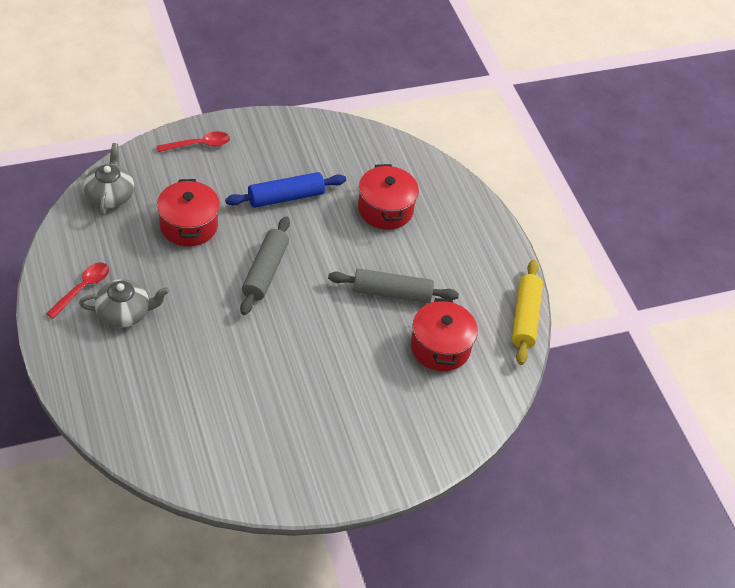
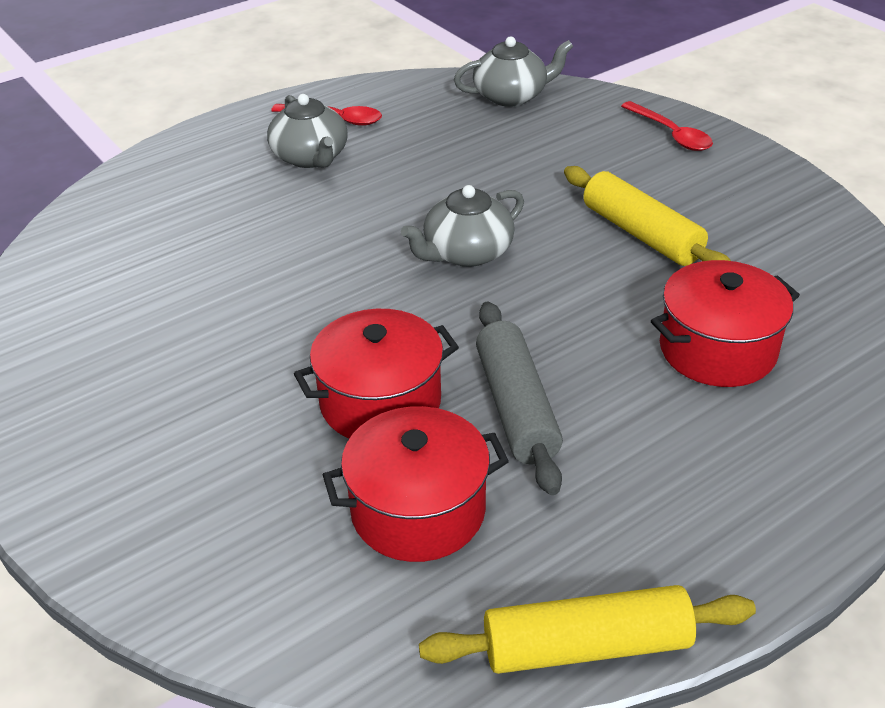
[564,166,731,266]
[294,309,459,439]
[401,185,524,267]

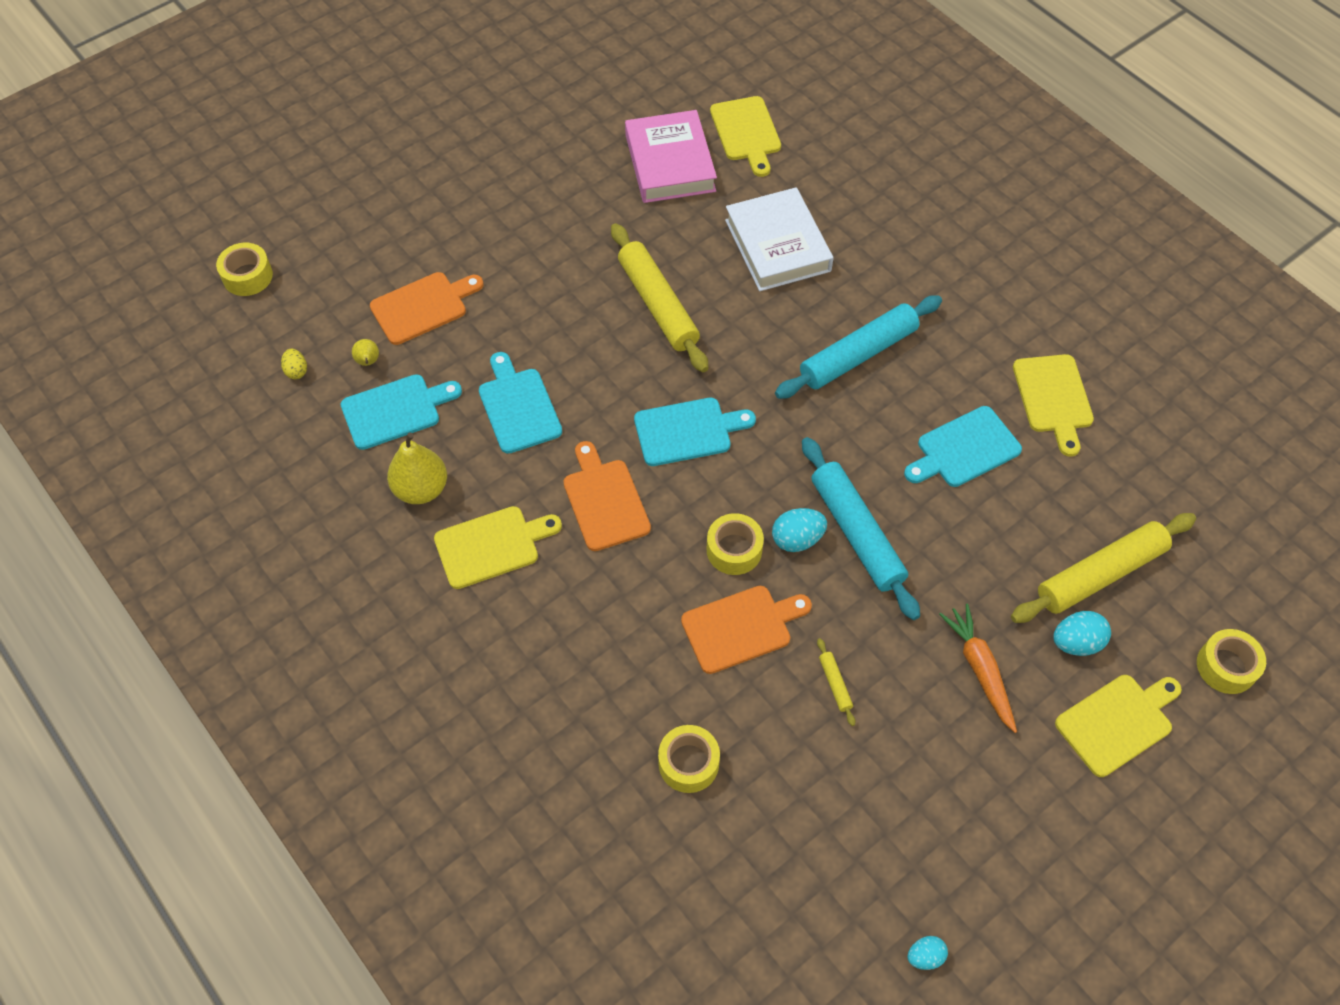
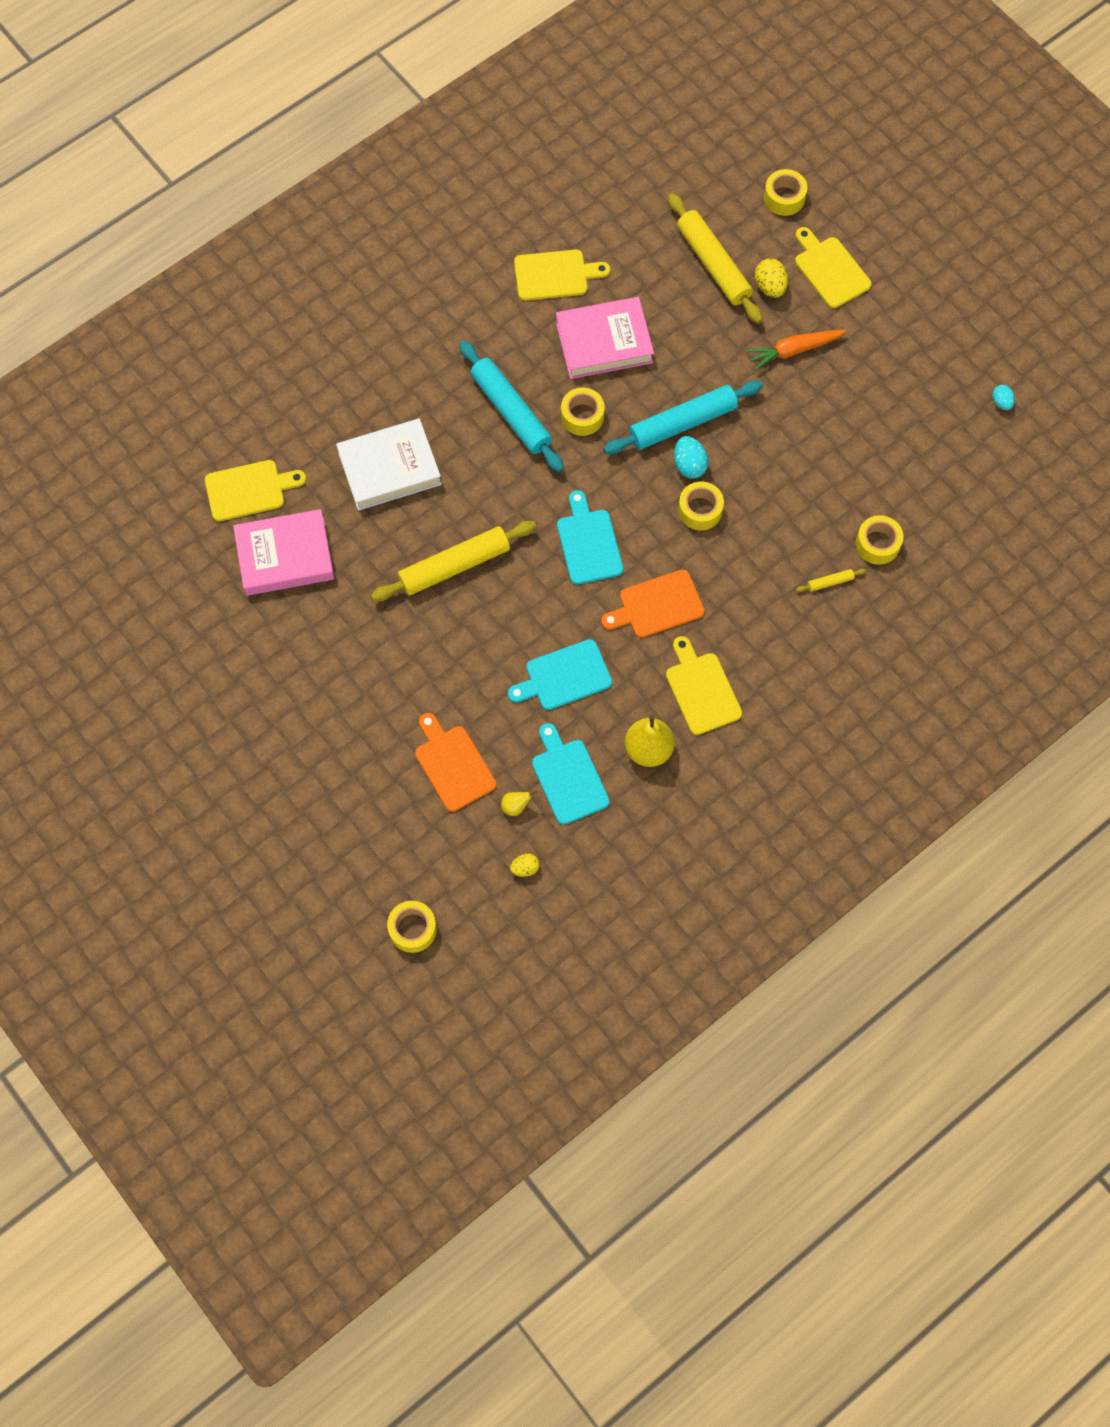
[556,297,654,379]
[681,586,812,674] (first image)
[755,259,788,298]
[796,569,866,592]
[561,388,605,436]

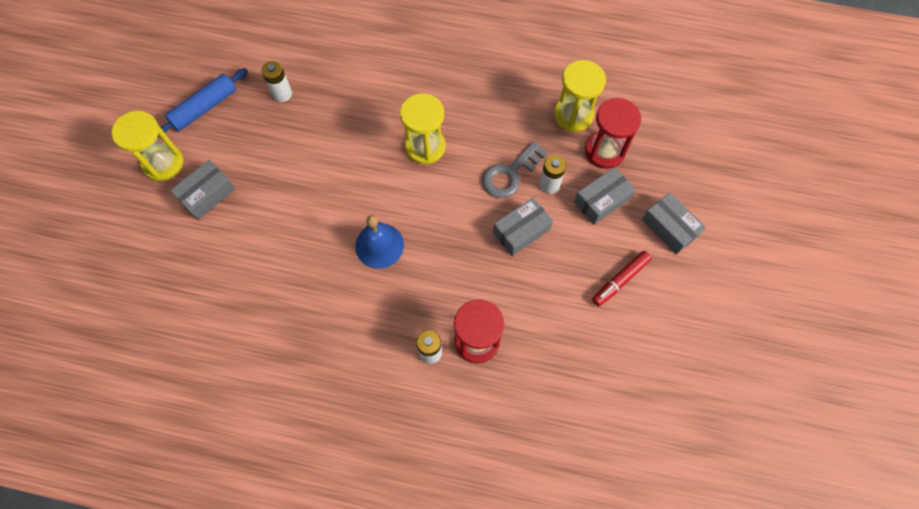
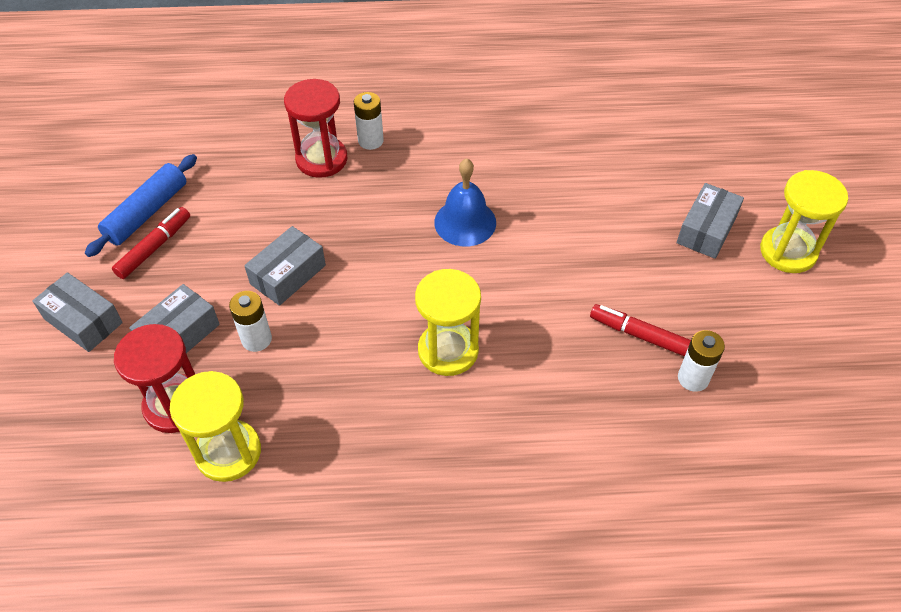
[85,154,197,257]
[482,141,548,198] (first image)
[590,304,691,357]

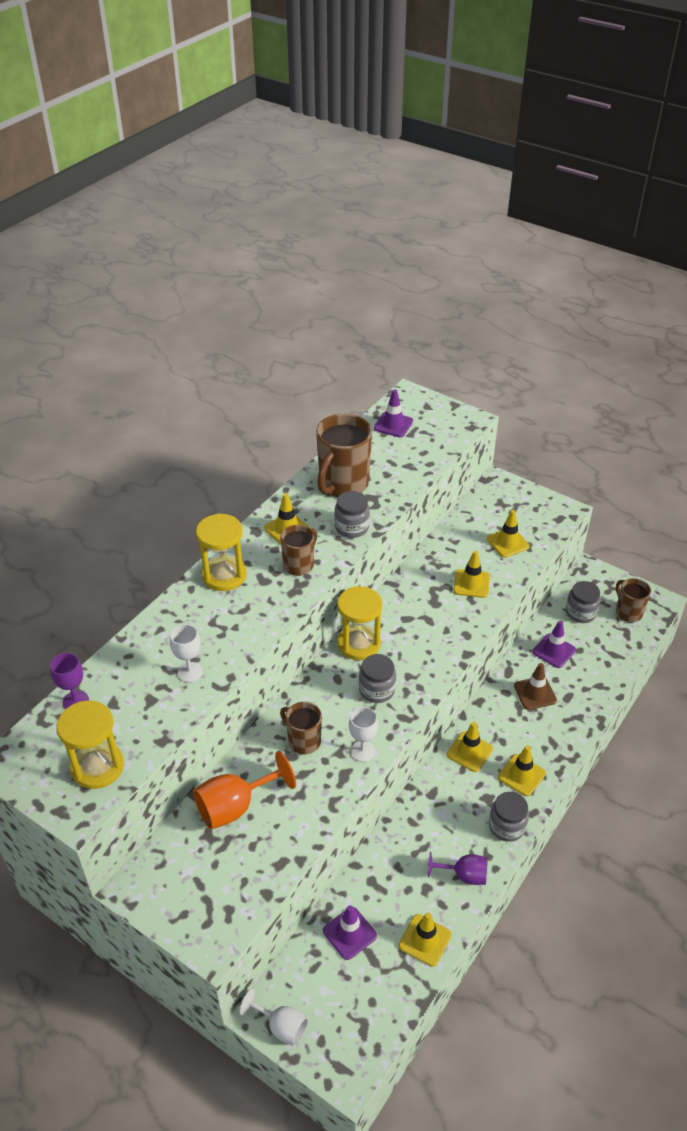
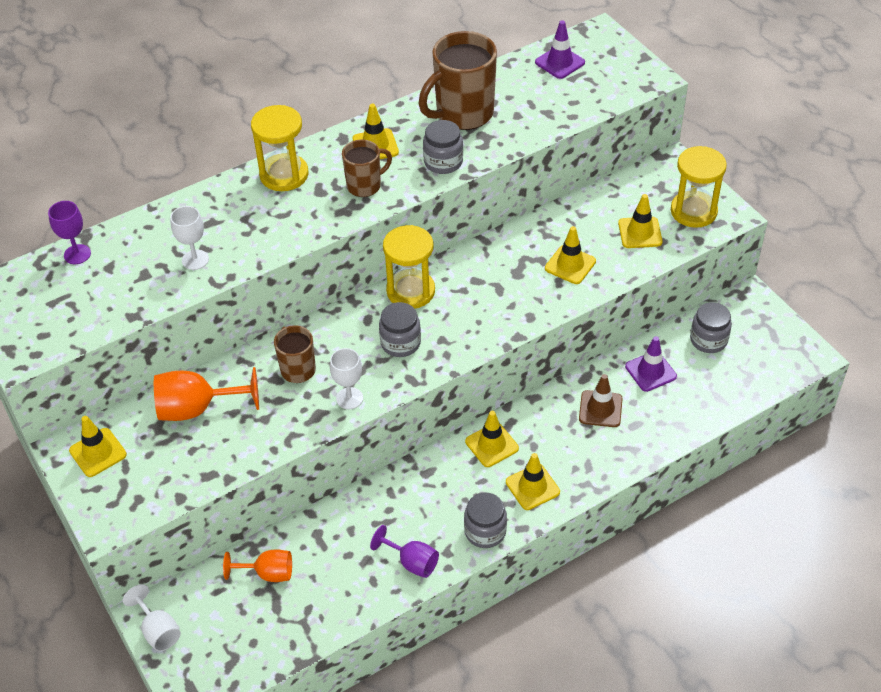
[616,578,651,622] (first image)
[671,146,727,228]
[223,549,292,582]
[69,416,127,477]

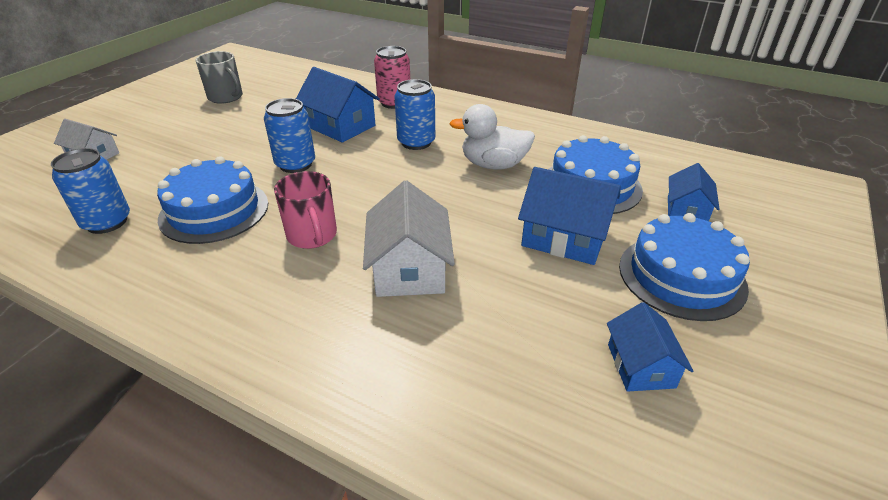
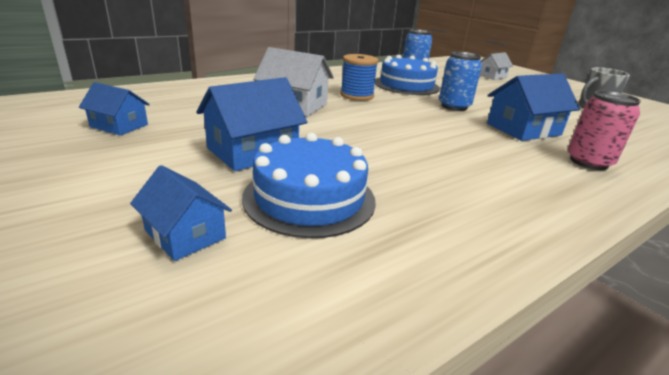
[394,79,435,150] (first image)
[449,104,535,170] (first image)
[340,54,378,101]
[619,213,750,321] (first image)

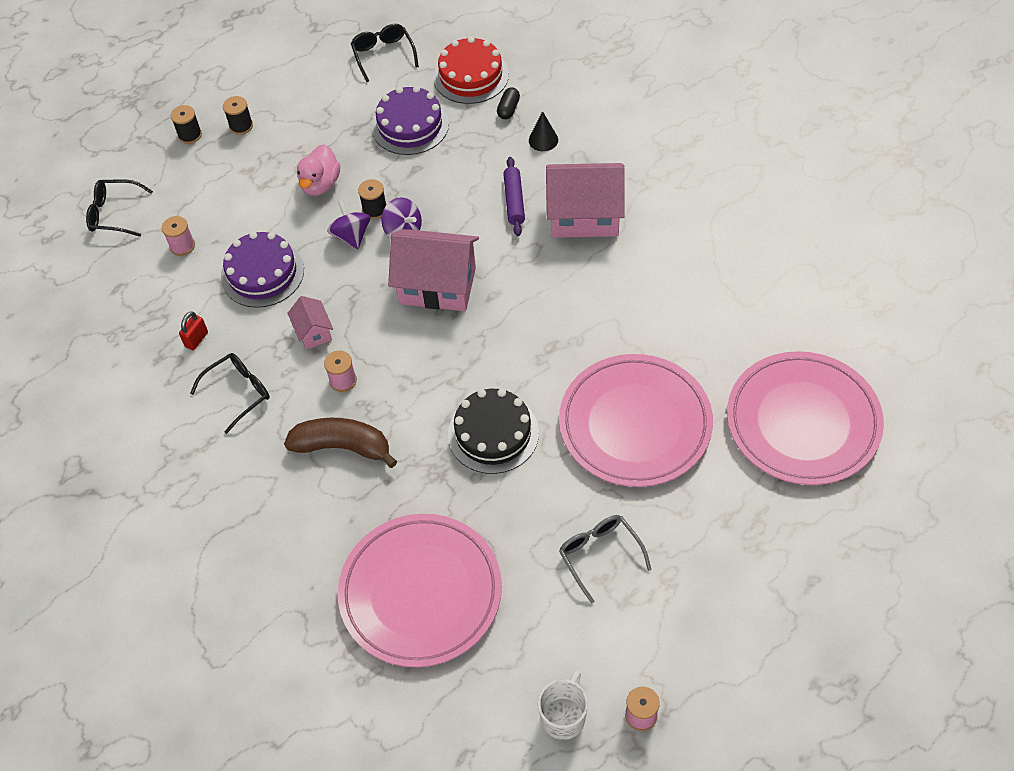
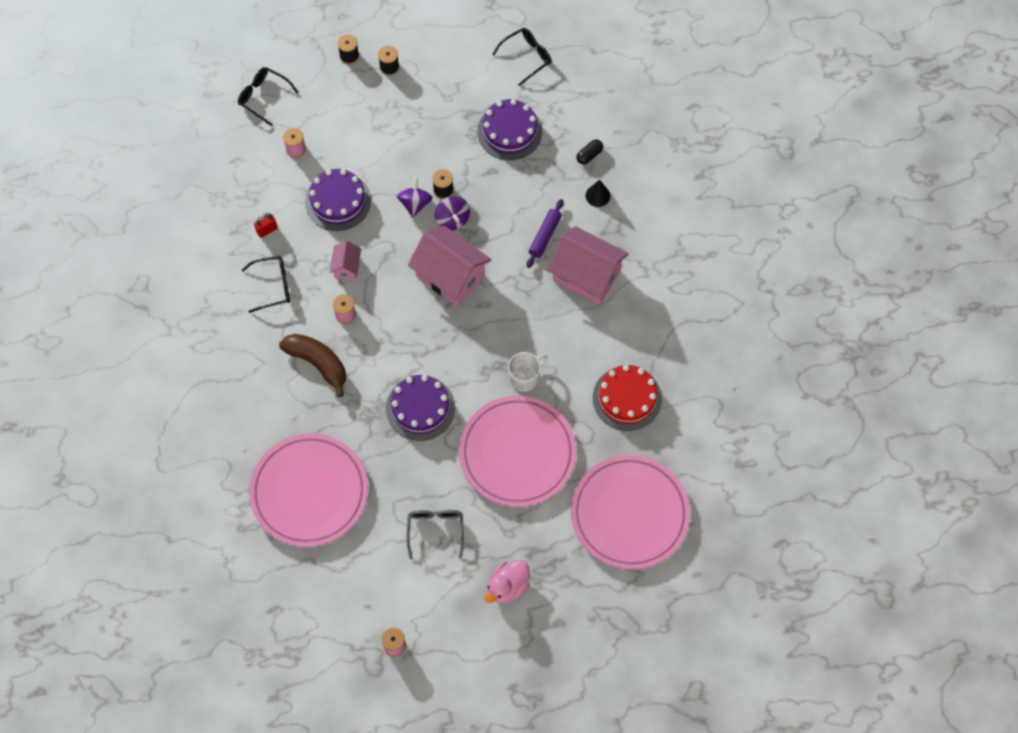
[492,28,551,86]
[593,365,662,431]
[485,560,530,603]
[386,375,455,441]
[508,352,547,392]

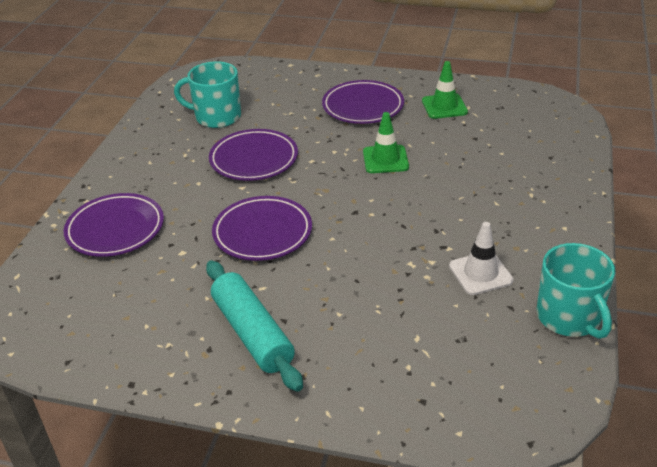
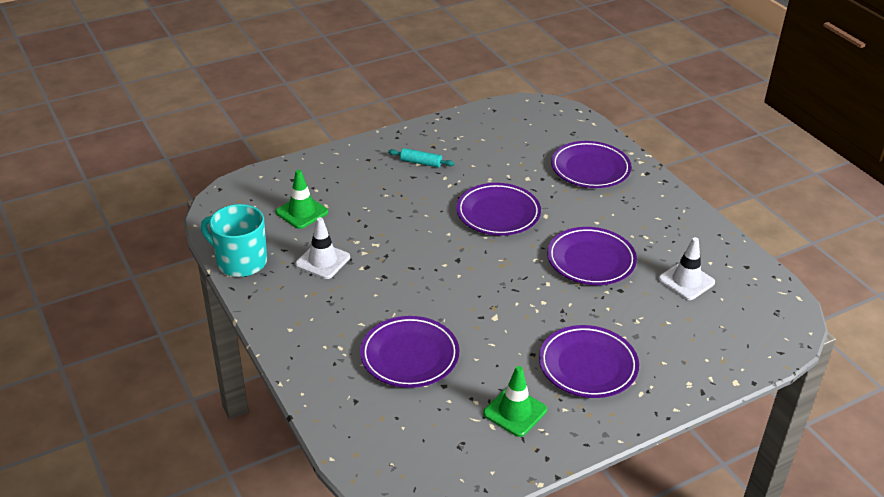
[658,237,715,300]
[276,170,328,229]
[388,148,454,168]
[360,316,459,388]

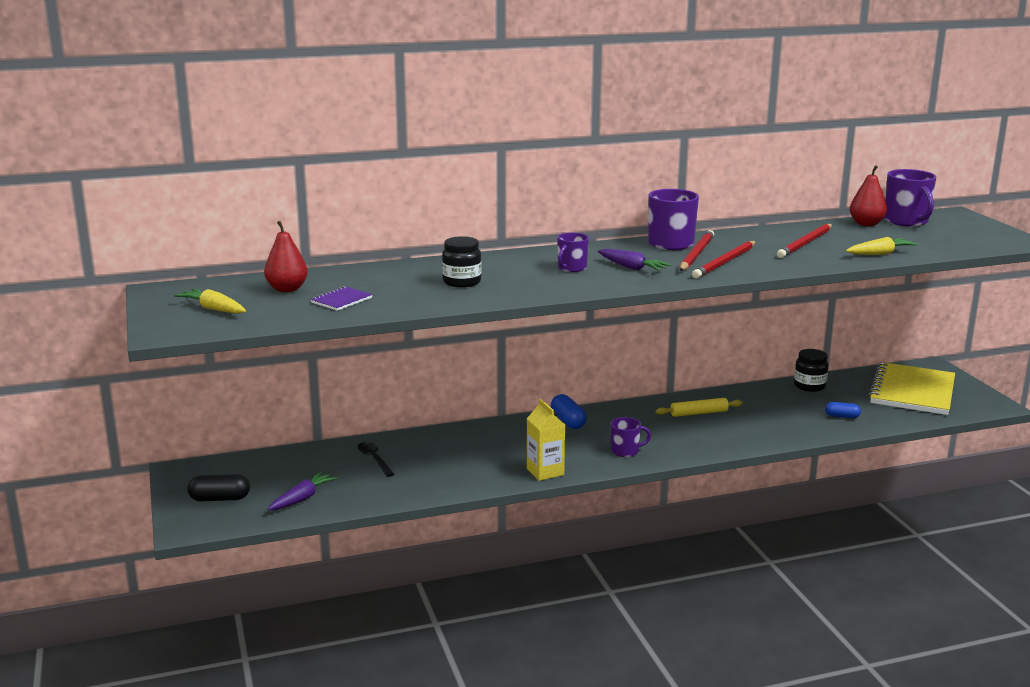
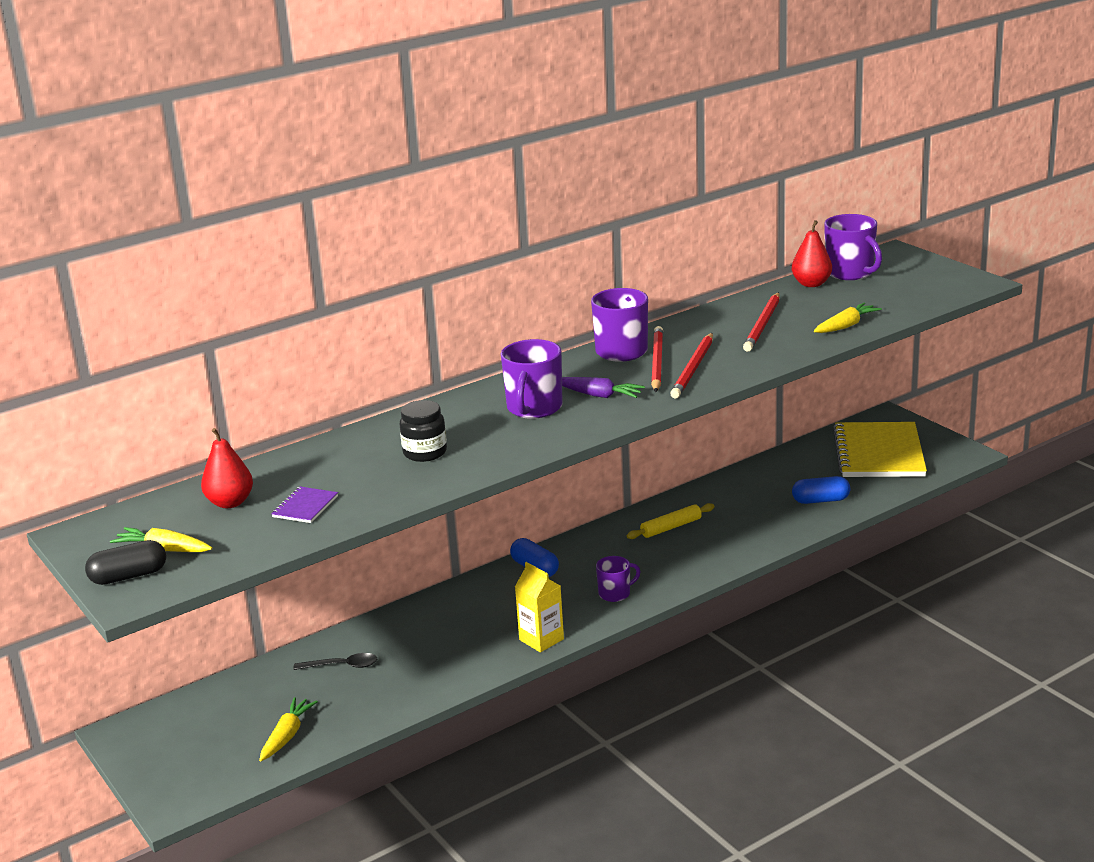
[501,339,563,419]
[794,349,828,392] (first image)
[792,476,850,504]
[293,653,377,670]
[259,697,318,761]
[85,540,166,585]

